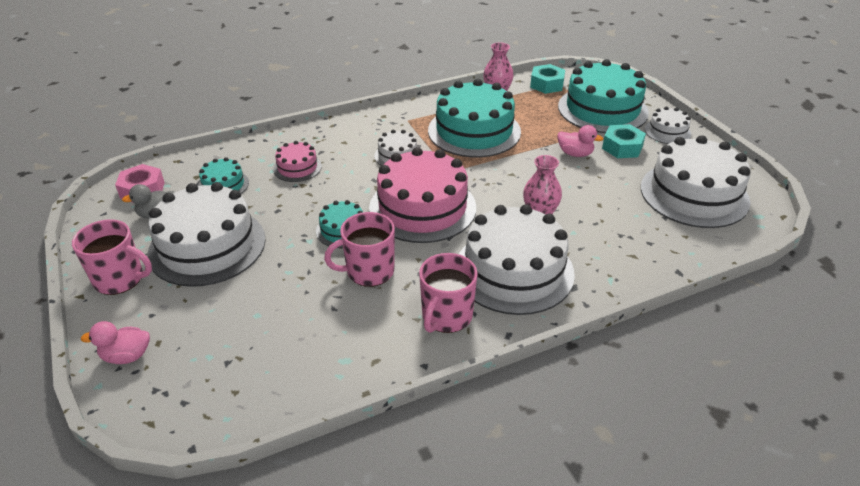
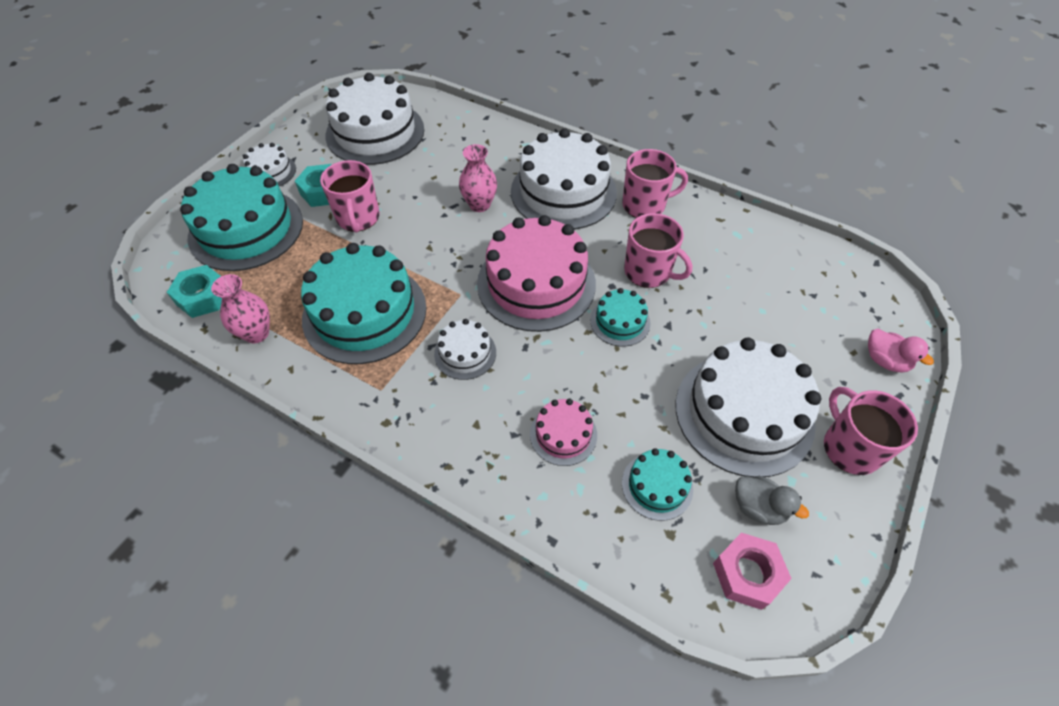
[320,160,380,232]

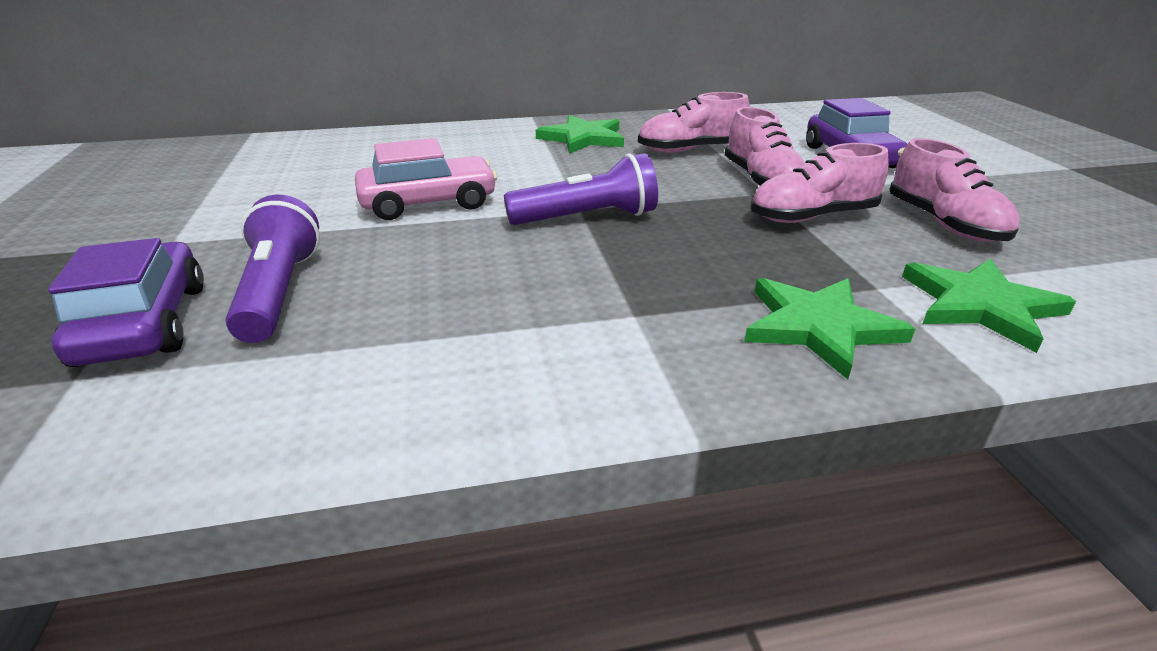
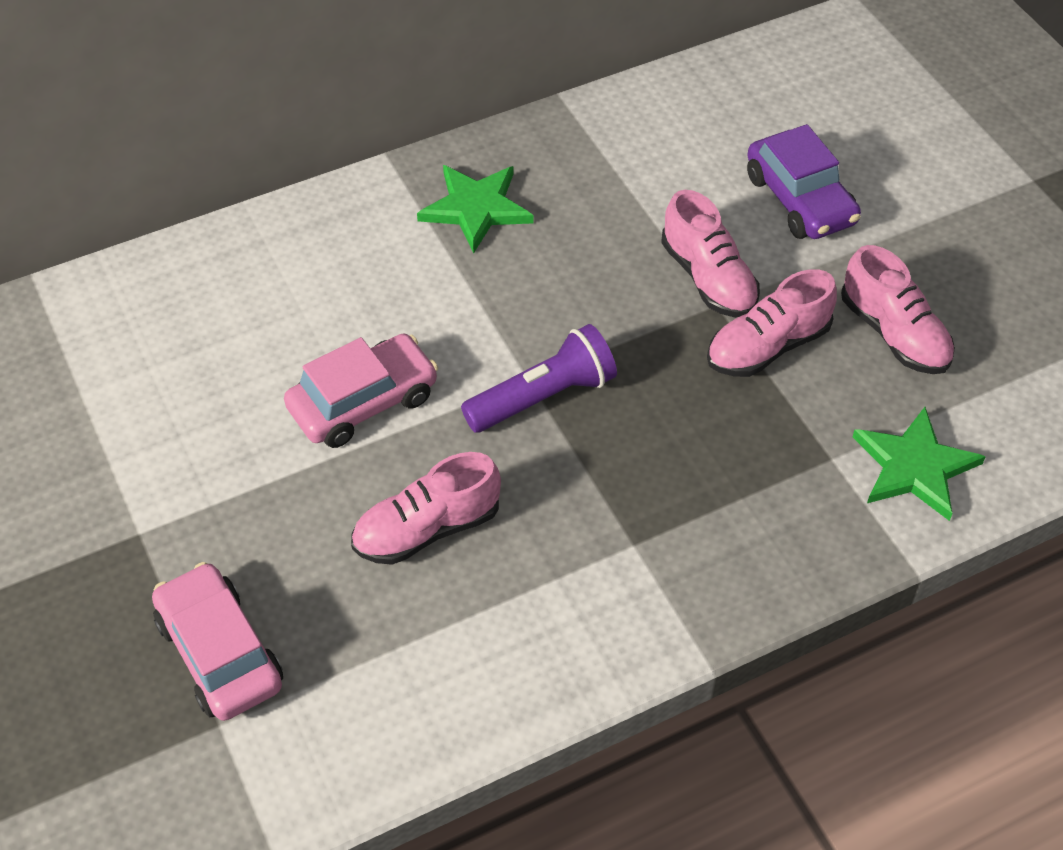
[351,452,501,565]
[226,195,320,343] (first image)
[152,562,283,721]
[744,278,915,380] (first image)

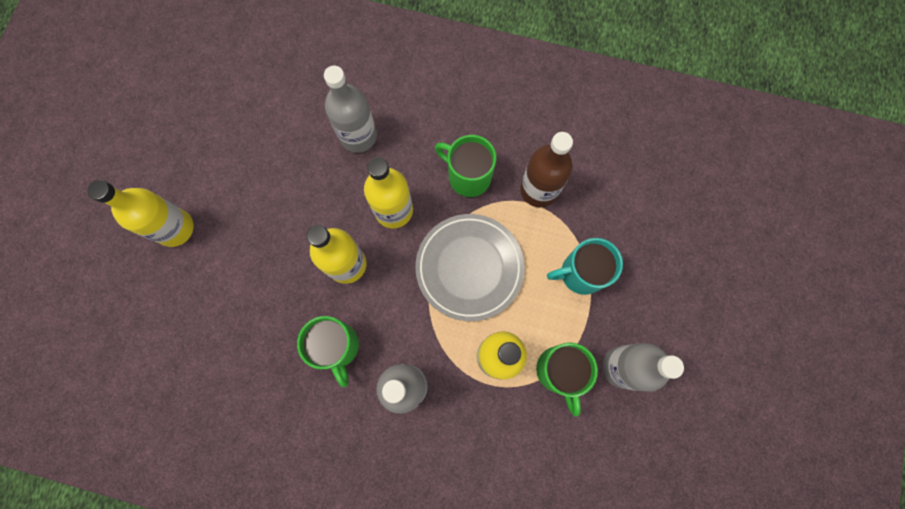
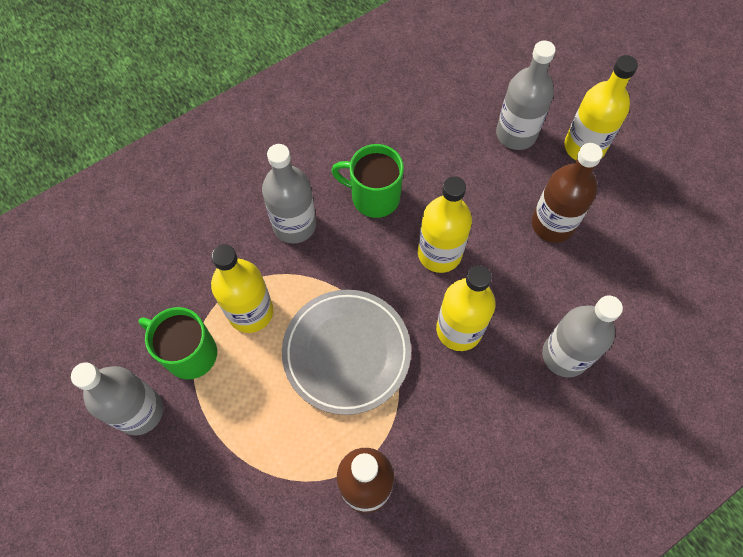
[435,135,496,197] (first image)
[547,238,623,295] (first image)
[496,40,556,150]
[532,143,603,243]

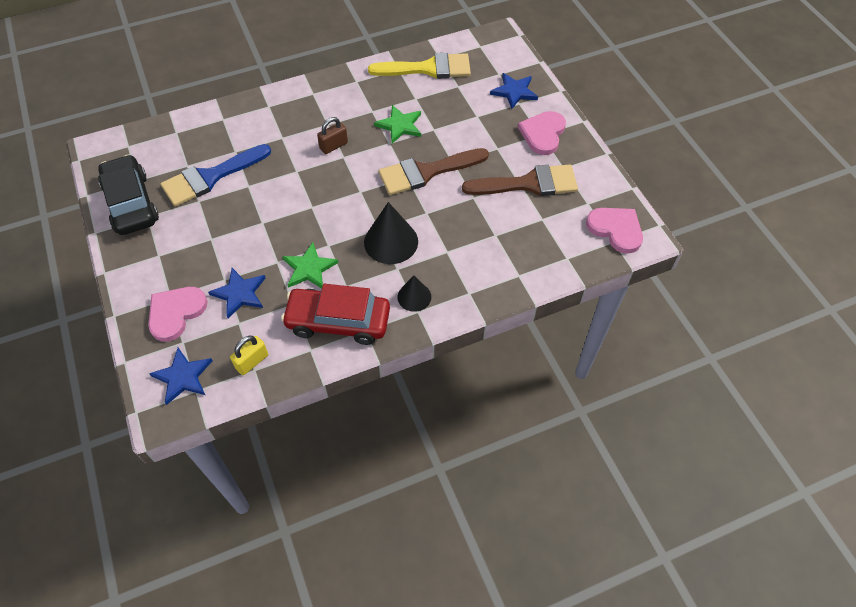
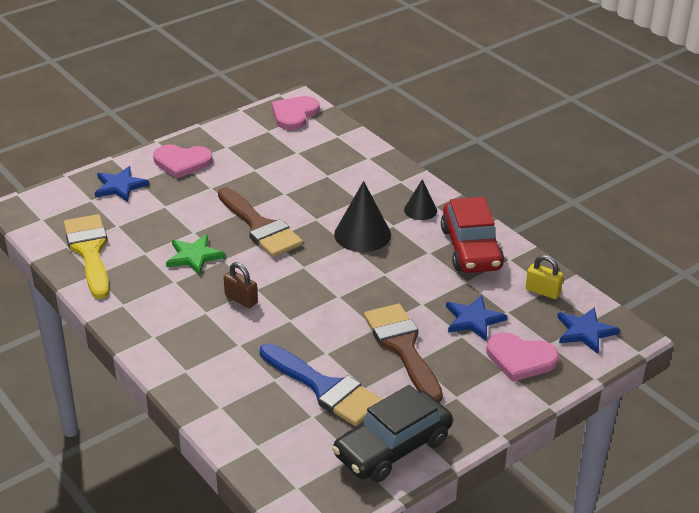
[364,304,443,403]
[282,242,339,289] (first image)

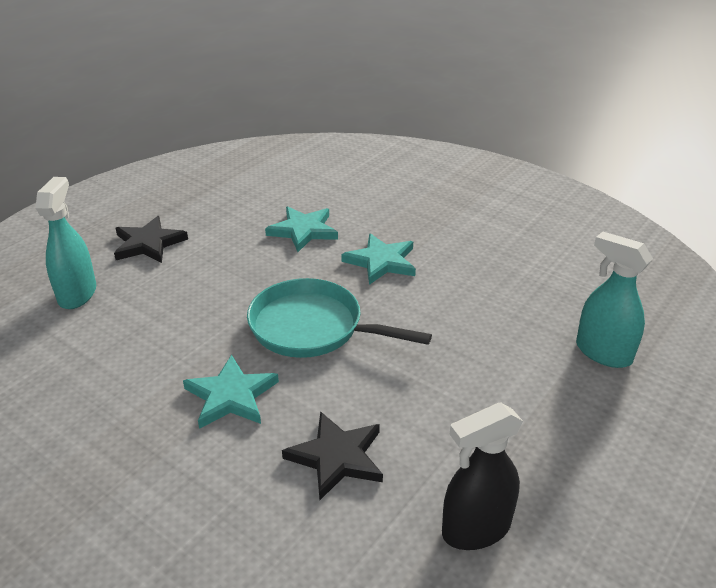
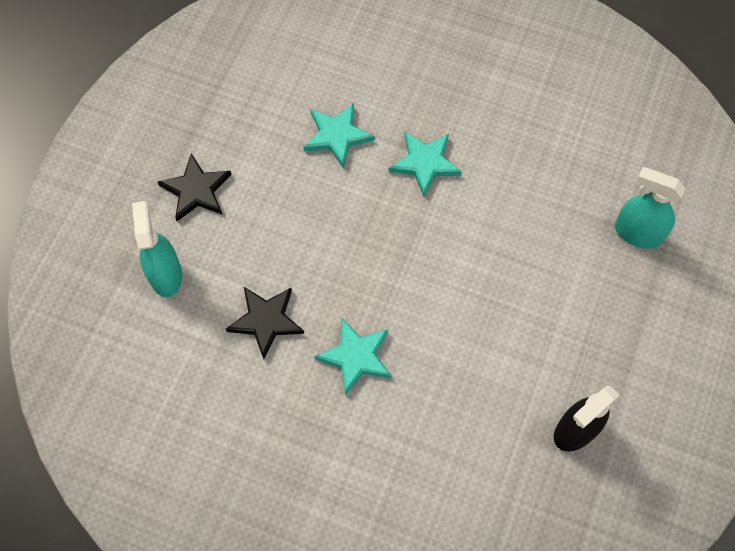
[247,278,432,358] (first image)
[226,287,304,359]

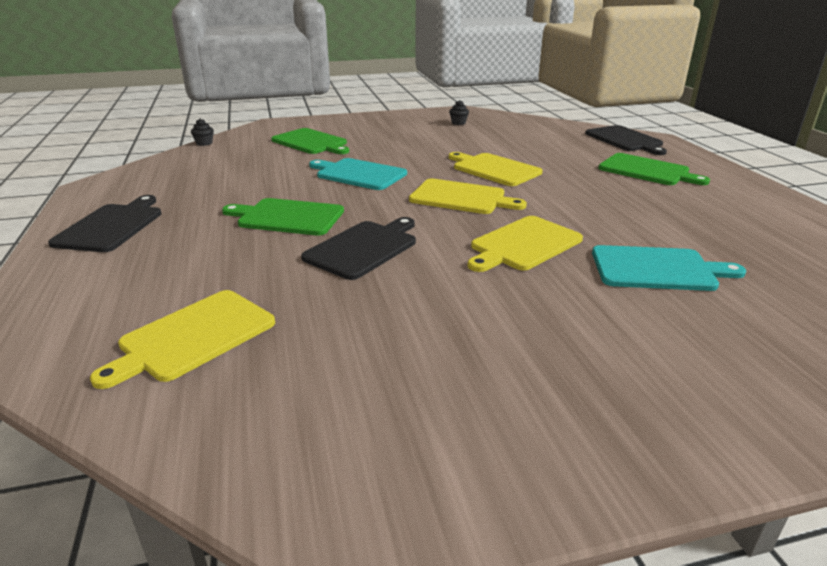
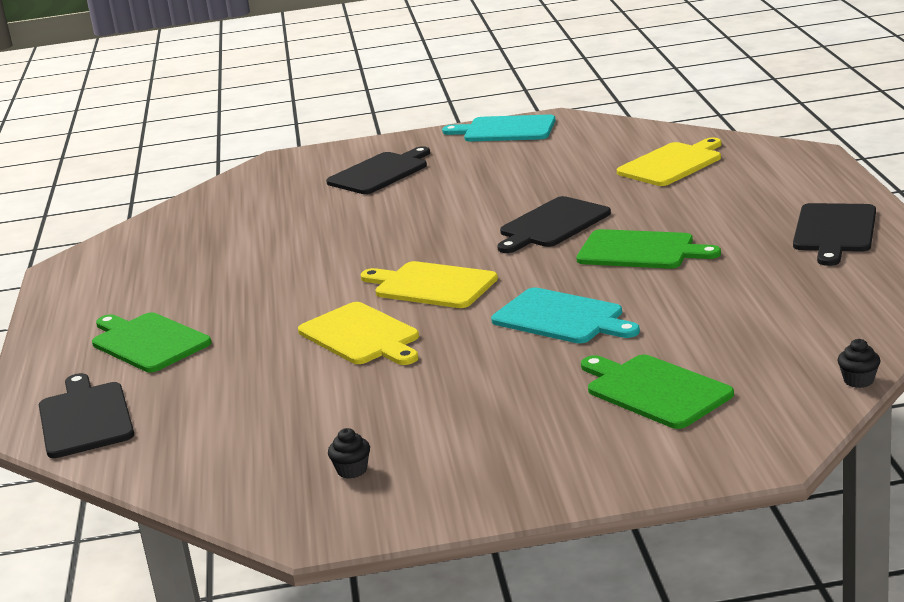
[467,216,583,272] (first image)
[442,115,555,141]
[326,146,430,194]

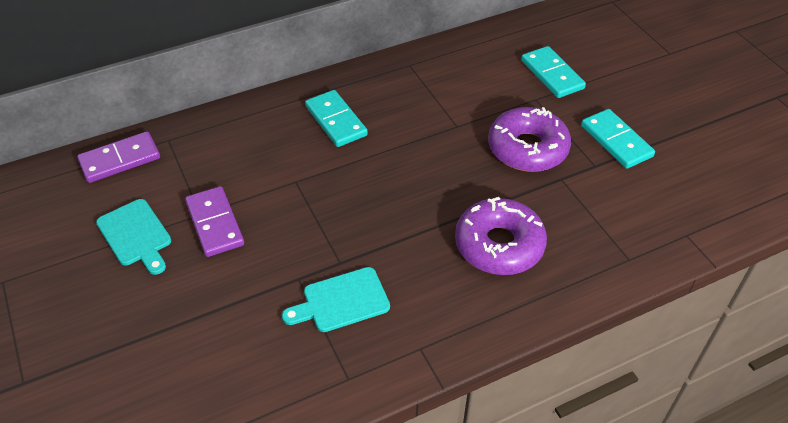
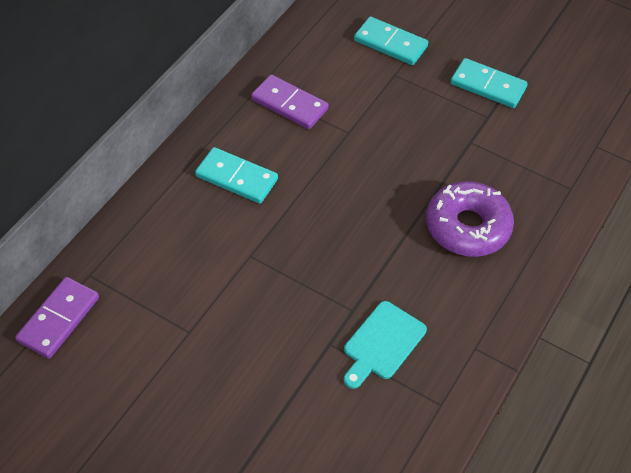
[488,107,571,172] (first image)
[251,74,329,129]
[96,199,171,275] (first image)

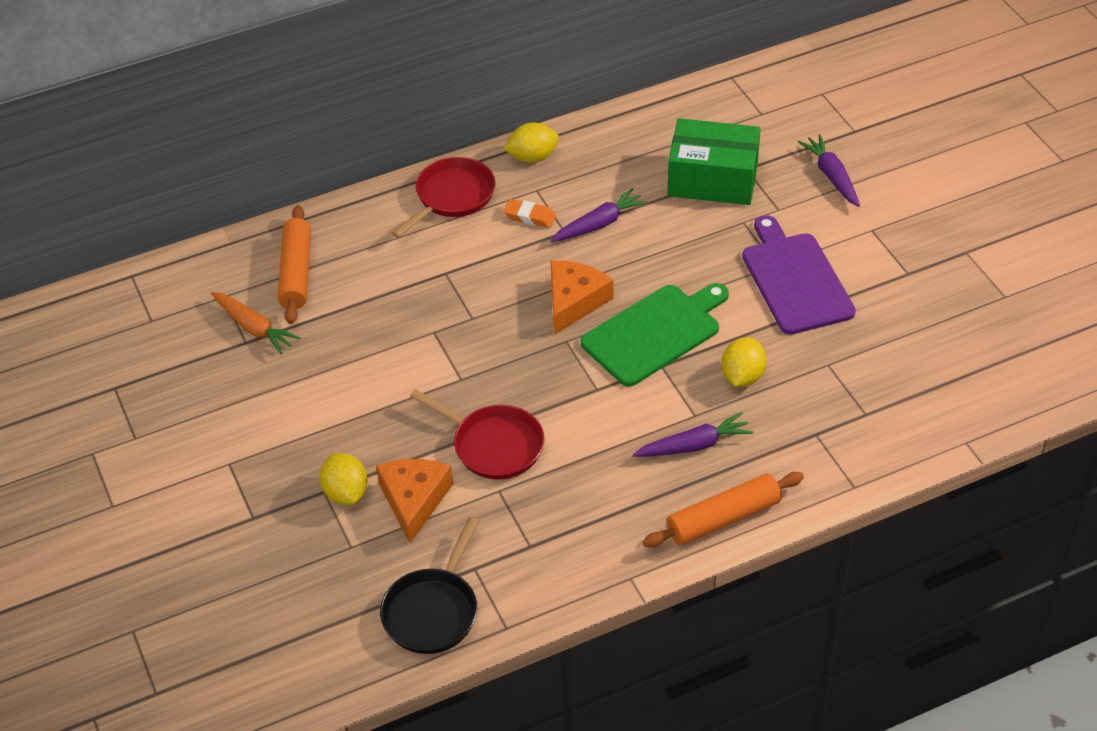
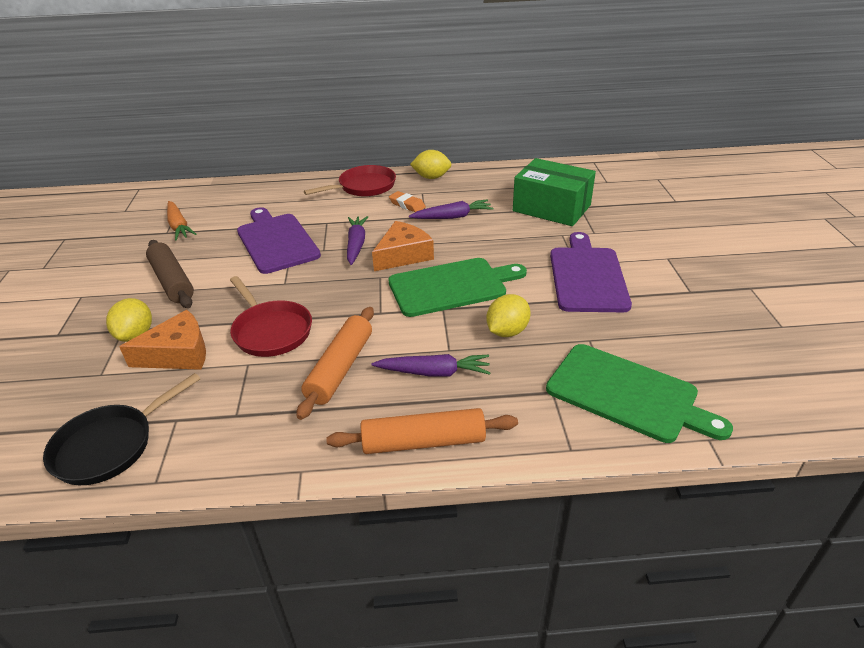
[347,216,368,265]
[297,307,374,420]
[119,310,206,370]
[237,207,321,274]
[146,240,194,308]
[546,344,733,443]

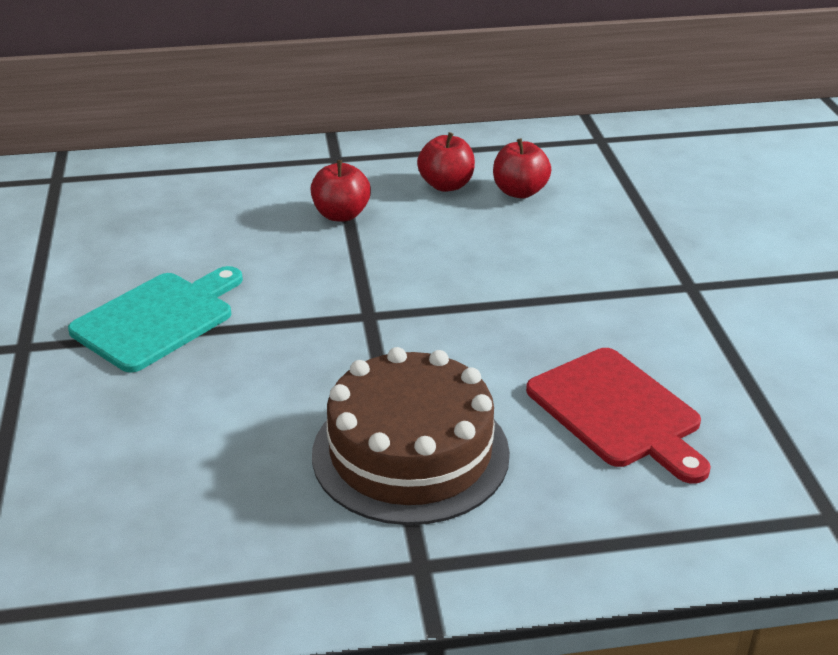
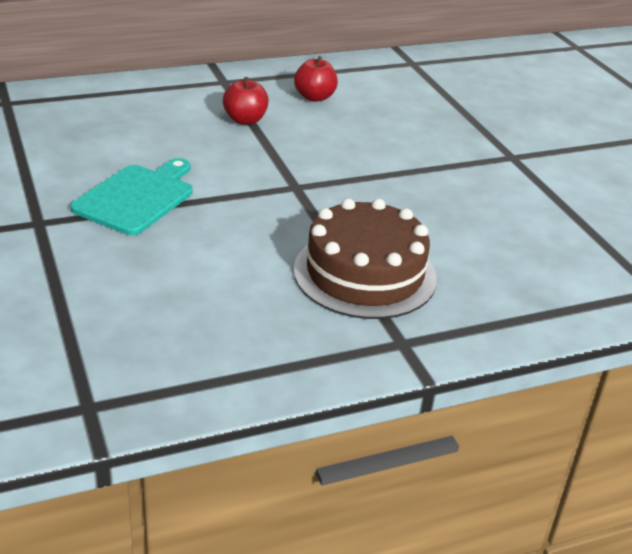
[493,138,551,198] (first image)
[526,348,711,484] (first image)

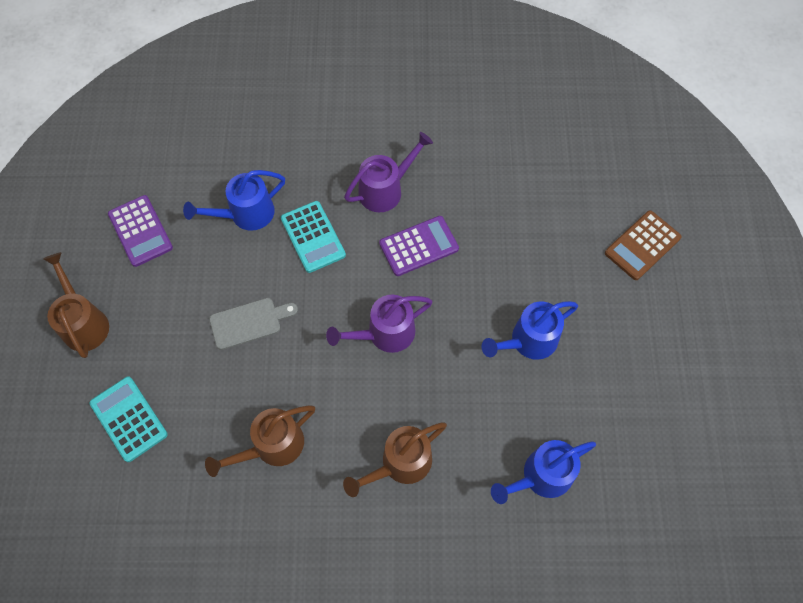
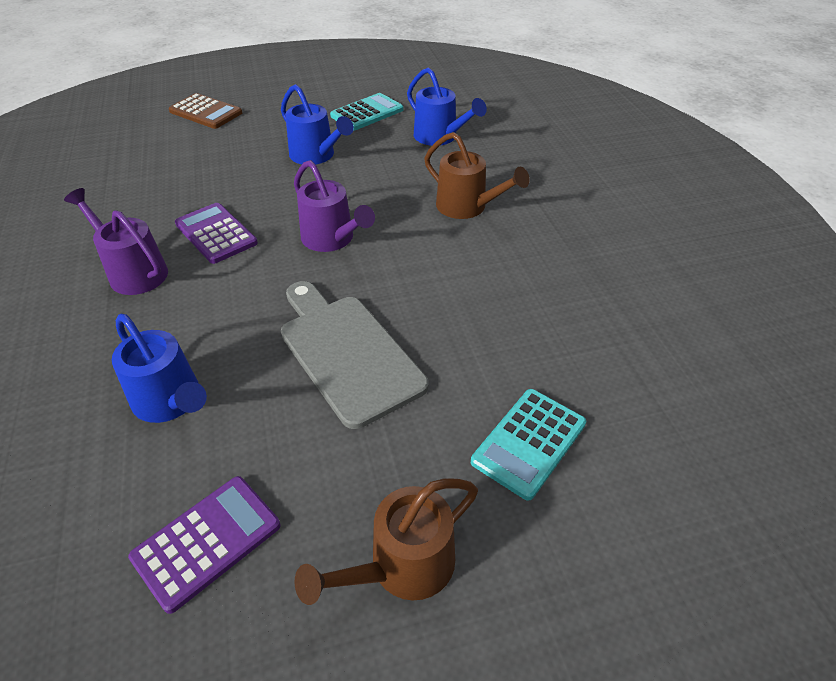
[330,93,403,131]
[281,281,428,429]
[205,406,315,477] (first image)

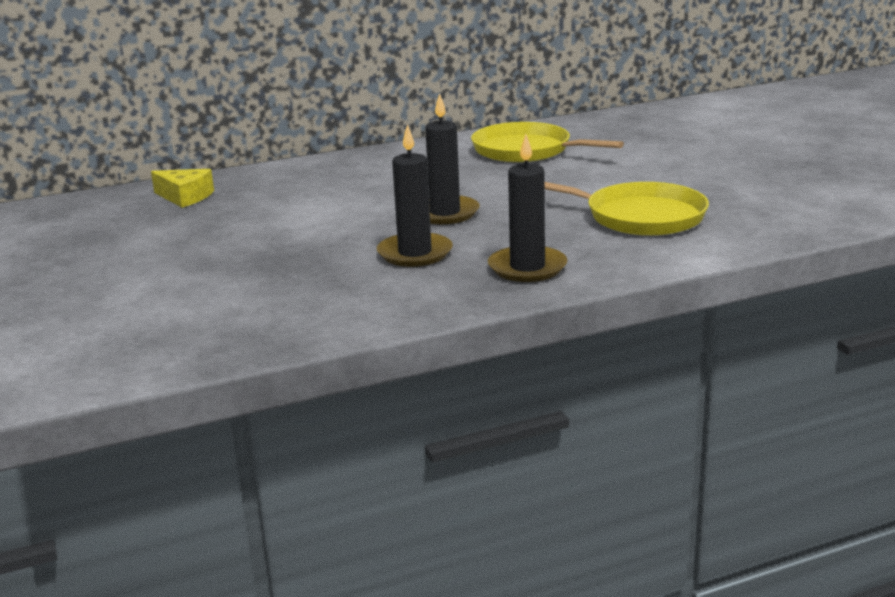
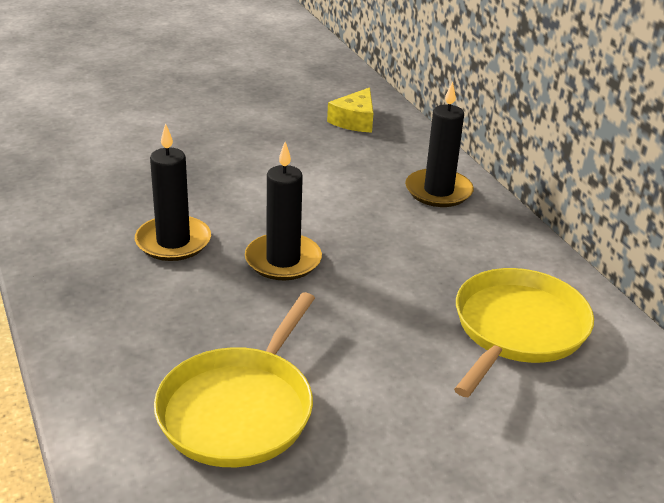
[405,81,474,207]

